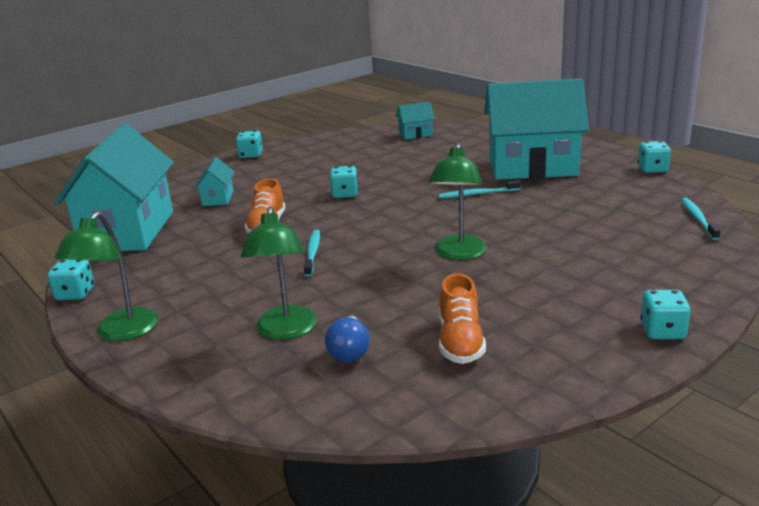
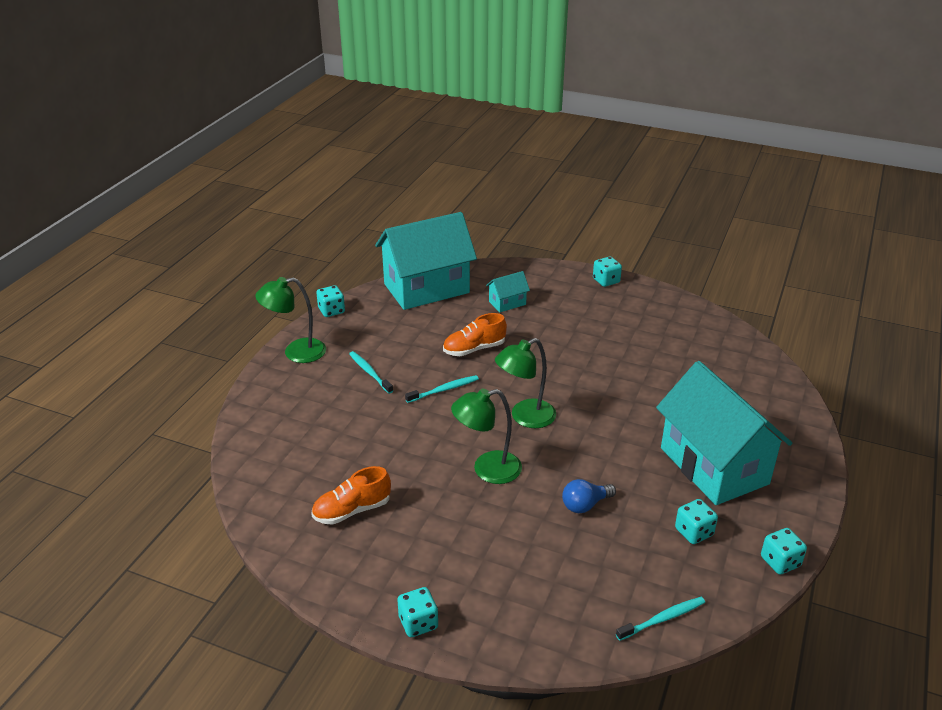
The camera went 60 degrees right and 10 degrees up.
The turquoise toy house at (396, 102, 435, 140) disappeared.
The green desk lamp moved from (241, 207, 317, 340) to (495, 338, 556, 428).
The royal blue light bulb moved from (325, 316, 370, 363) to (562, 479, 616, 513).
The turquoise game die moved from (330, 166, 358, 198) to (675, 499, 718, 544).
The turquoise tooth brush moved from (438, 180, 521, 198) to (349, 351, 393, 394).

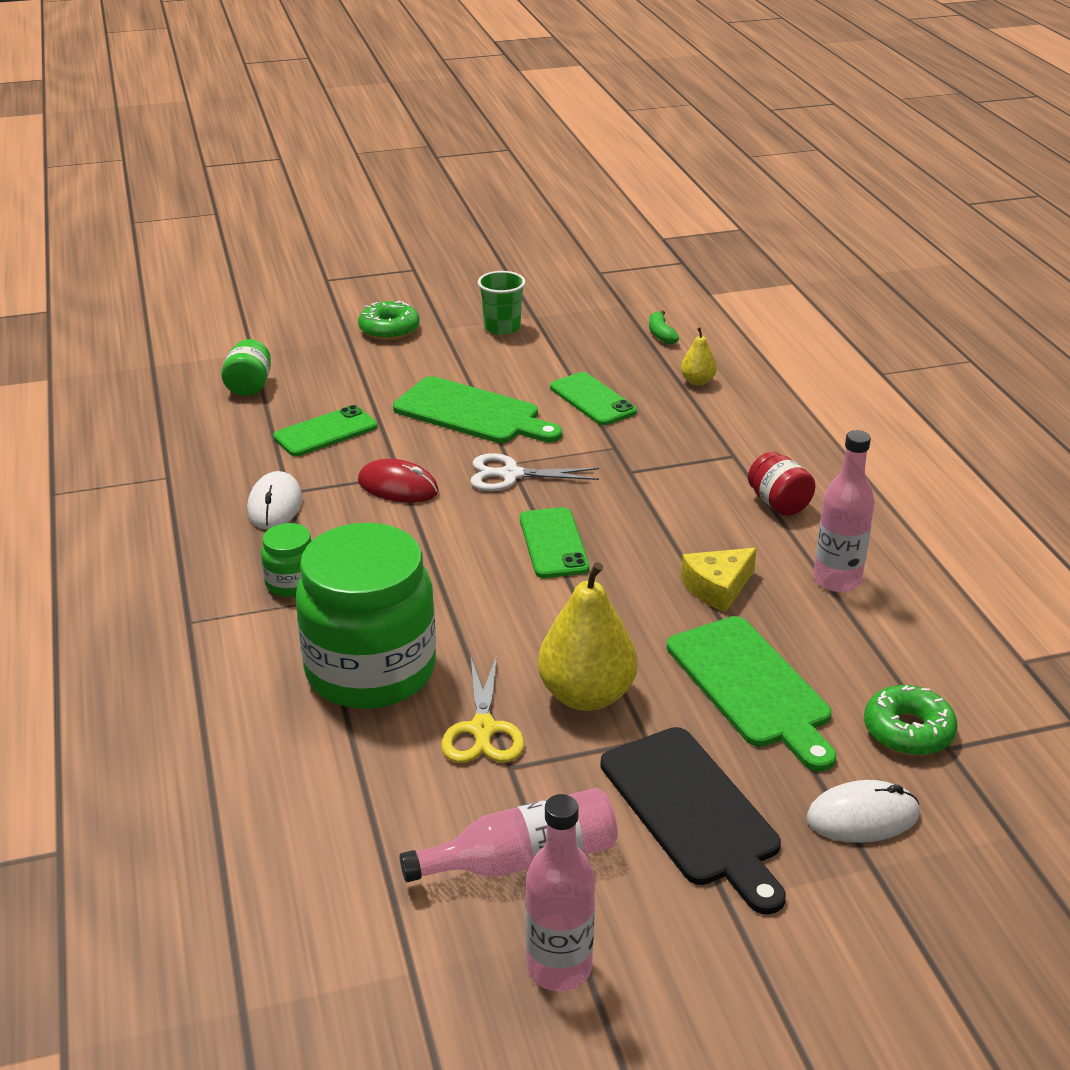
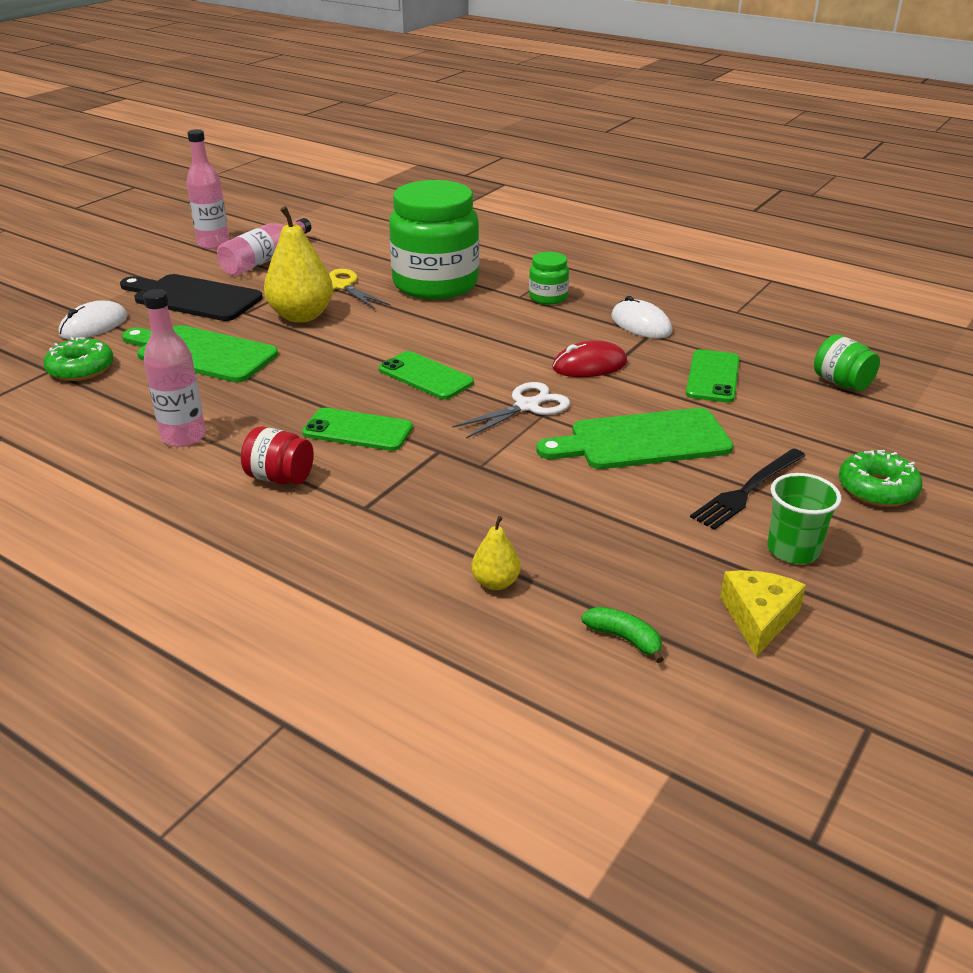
The camera went 140 degrees right and 0 degrees up.
The jet-black dinner fork at (690, 448, 806, 530) appeared.
The green mobile phone moved from (550, 372, 637, 425) to (302, 408, 413, 451).
The bright yellow cheese wedge moved from (681, 548, 757, 612) to (720, 570, 806, 657).

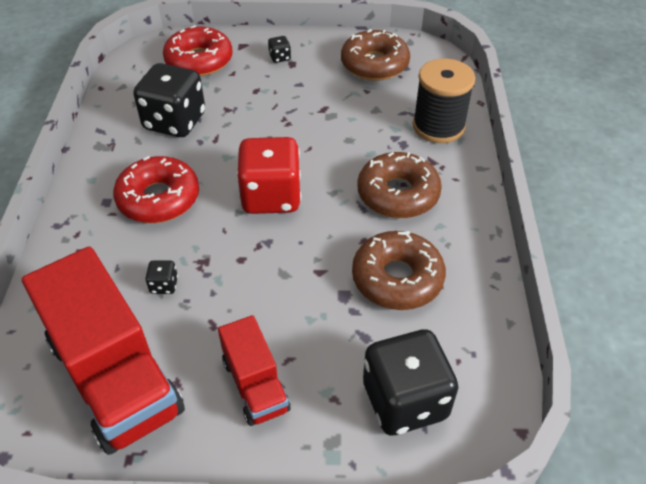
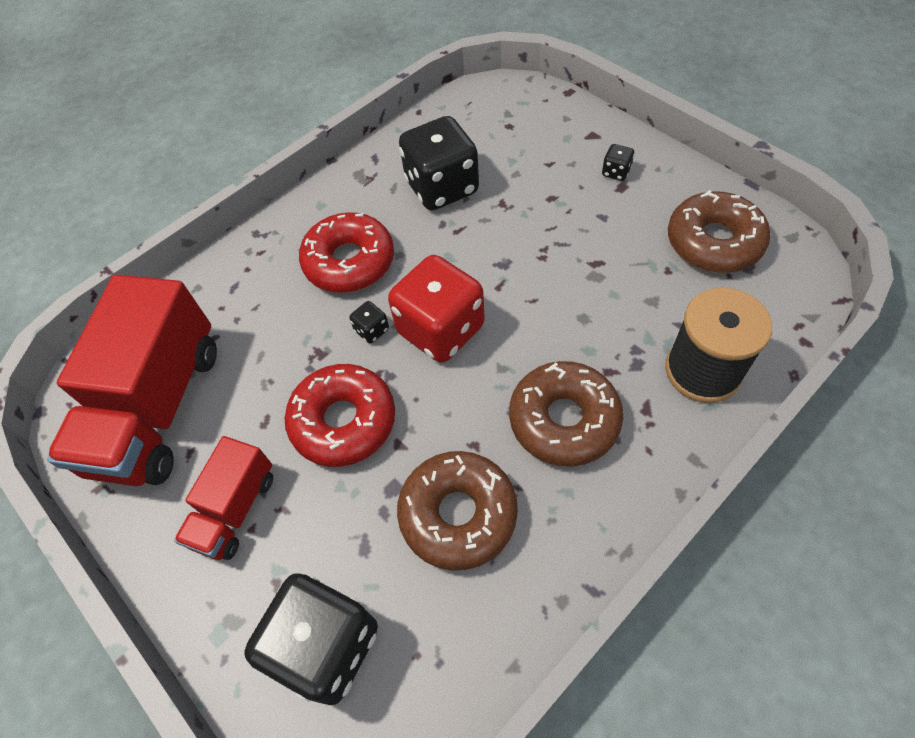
The camera went 50 degrees right and 10 degrees up.
The jet-black game die moved from (145, 260, 178, 294) to (349, 301, 389, 343).
The red doughnut moved from (163, 25, 232, 76) to (285, 364, 395, 467).

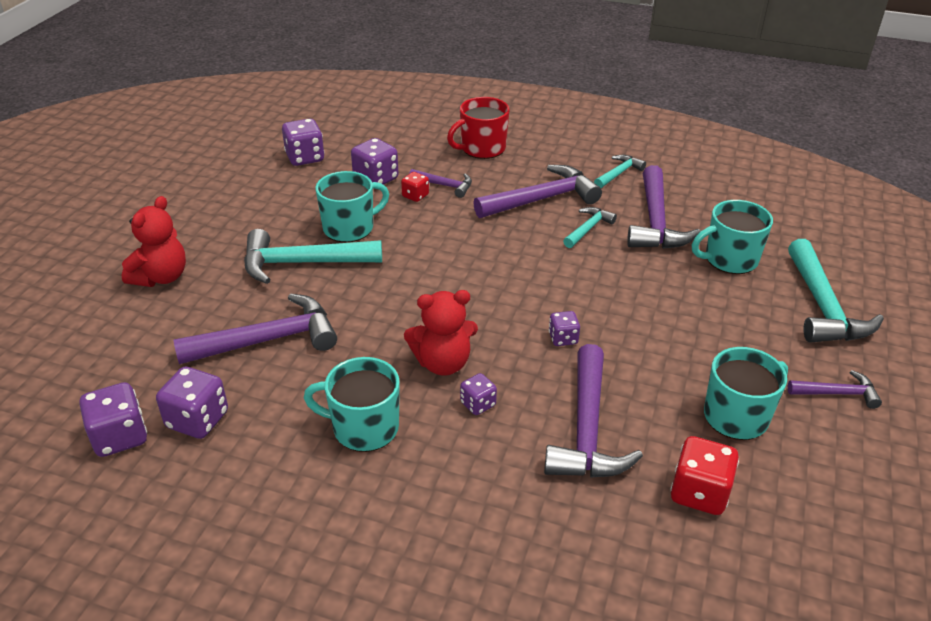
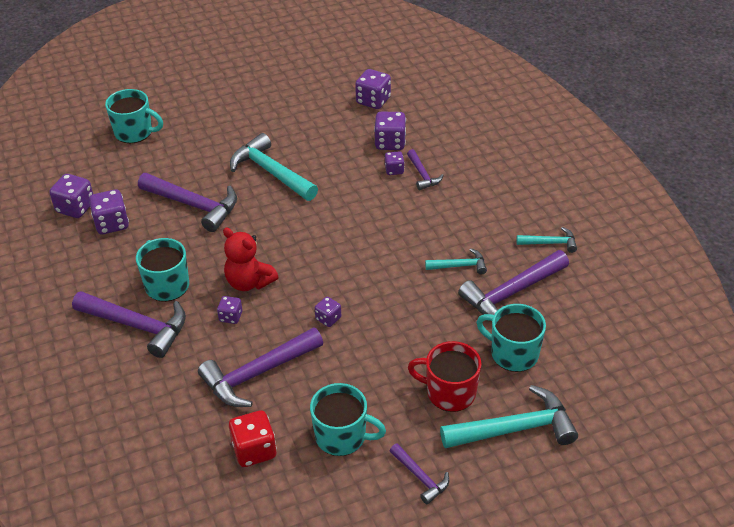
The camera went 50 degrees right and 5 degrees up.
The red stuffed bear at (122, 196, 186, 287) disappeared.
The turquoise mug moved from (315, 171, 389, 242) to (105, 89, 163, 143).
The red mug moved from (447, 97, 509, 159) to (408, 341, 482, 412).
The purple claw hammer moved from (473, 165, 602, 218) to (72, 291, 186, 358).
The red game die at (401, 172, 429, 202) became the purple game die at (385, 151, 404, 175).
The turquoise claw hammer at (788, 239, 884, 343) turned 150 degrees counterclockwise.

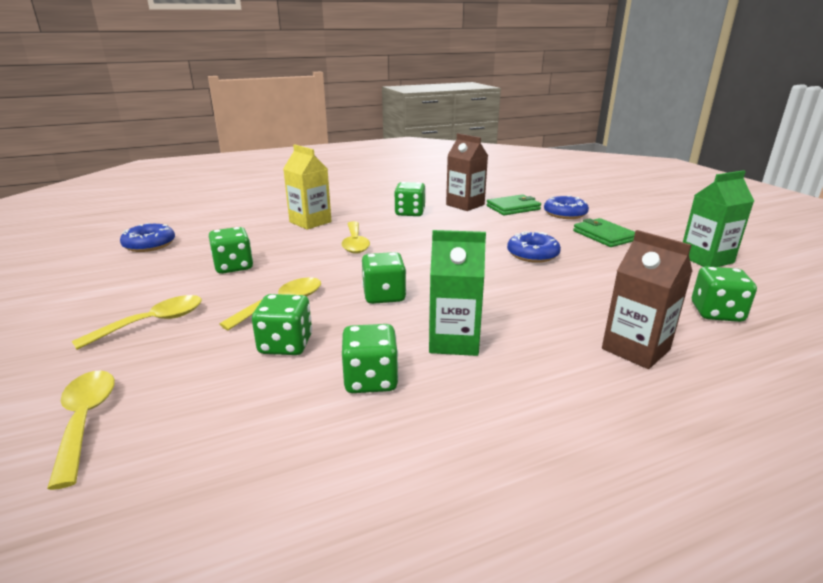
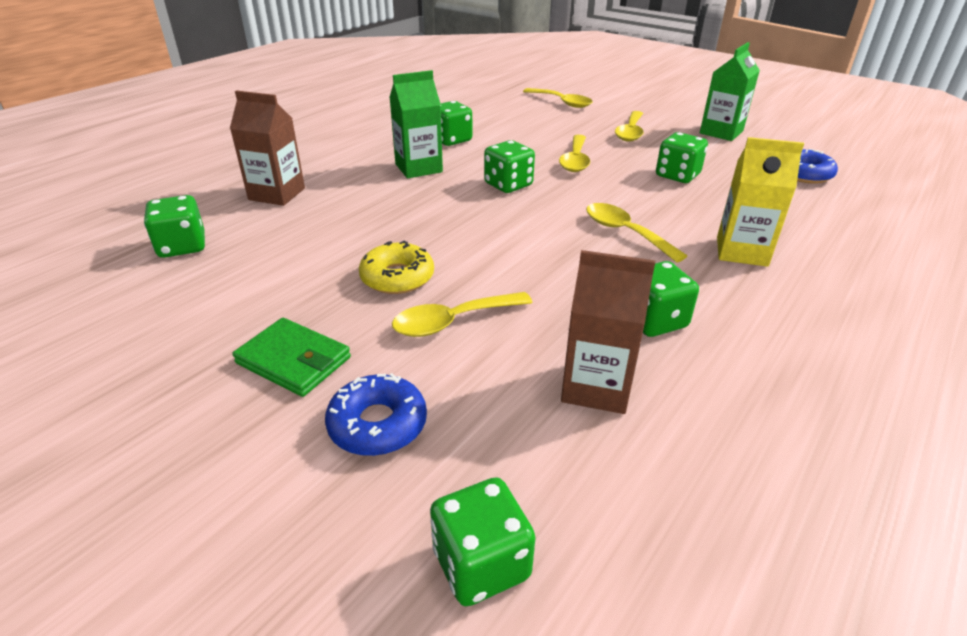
The camera went 150 degrees right and 10 degrees up.
The green wallet at (486, 194, 541, 215) disappeared.
The bright yellow tablespoon at (392, 292, 532, 337) appeared.
The green game die moved from (252, 294, 312, 355) to (430, 477, 536, 606).
The green juice carton moved from (683, 170, 754, 267) to (700, 42, 760, 141).
The royal blue doughnut at (507, 231, 561, 263) became the bright yellow doughnut at (359, 241, 434, 294).

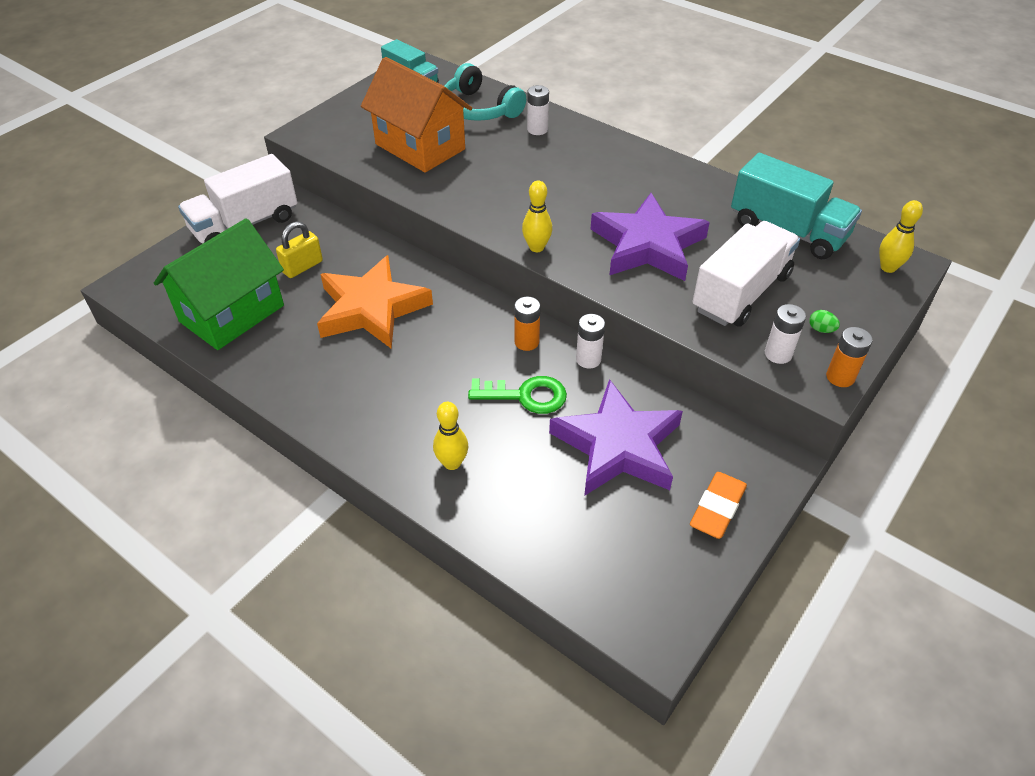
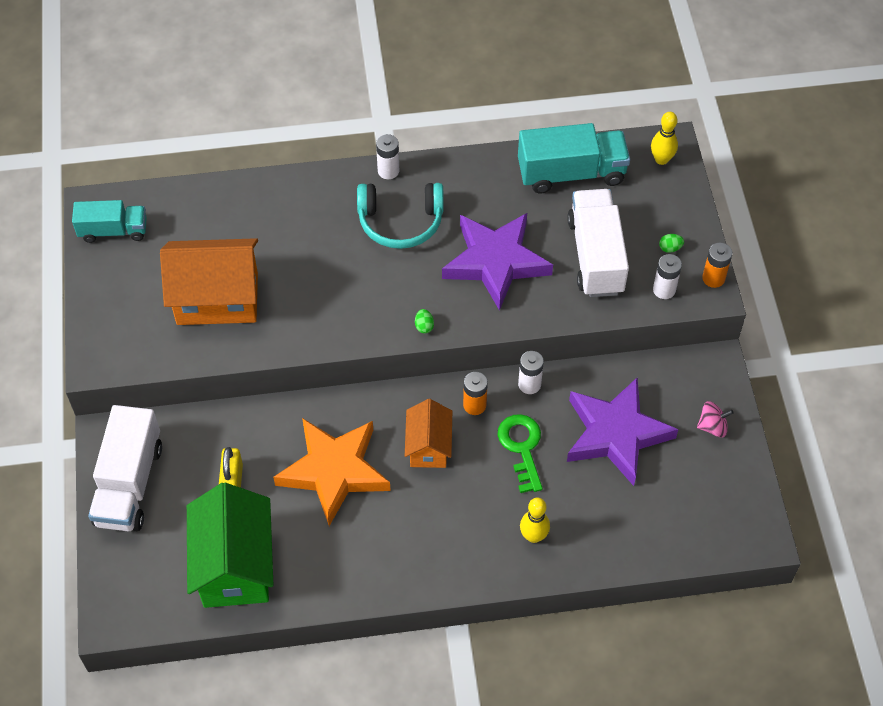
The camera went 45 degrees left and 10 degrees up.
The orange-coloured toy house at (405, 399, 452, 468) appeared.
The turquoise over-ear headphones moved from (444, 63, 526, 121) to (357, 183, 444, 249).
The white AA battery moved from (527, 85, 549, 135) to (376, 134, 399, 179).
The bright yellow tenpin at (522, 180, 552, 252) was replaced by the green egg at (415, 309, 434, 333).
The orange-coloured pencil eraser at (690, 472, 747, 539) was replaced by the pink spinning top at (697, 401, 734, 438).
The green door key at (468, 376, 567, 414) turned 60 degrees counterclockwise.

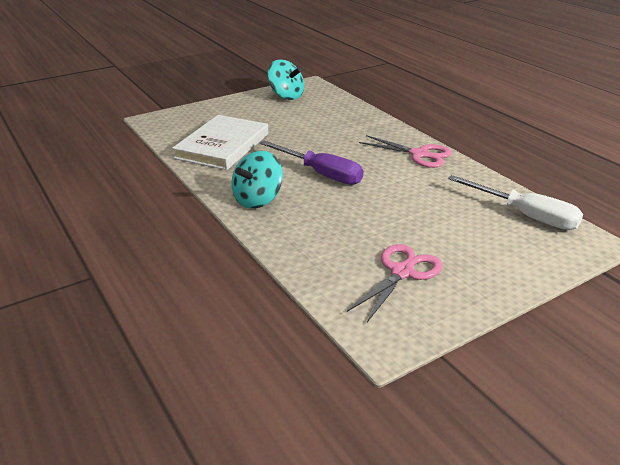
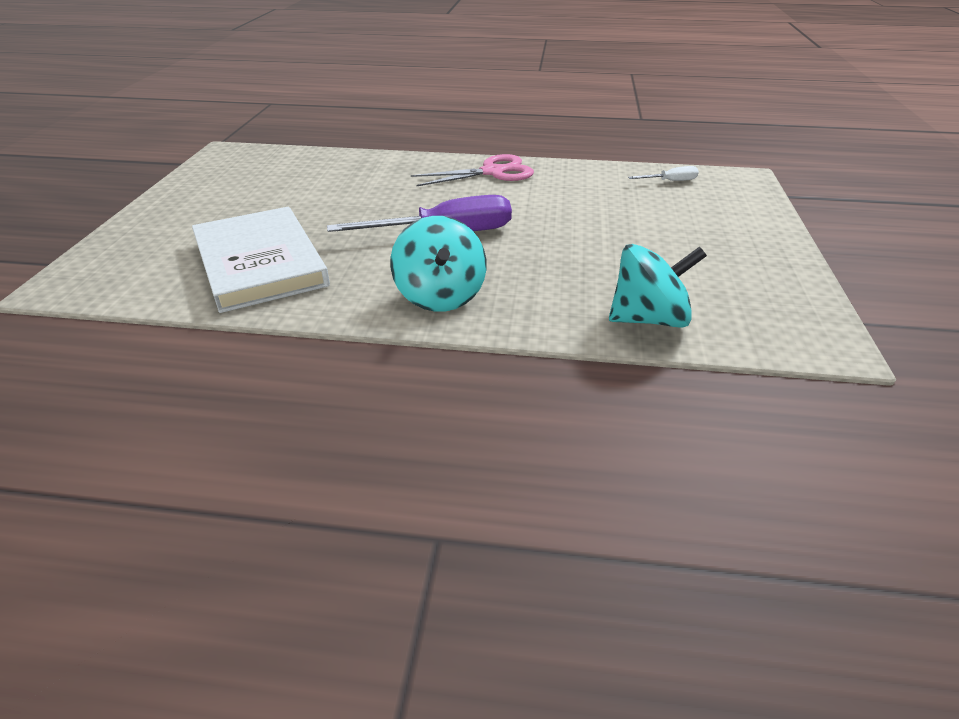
The camera went 50 degrees left and 5 degrees up.
The pink scissors at (347, 244, 442, 322) disappeared.
The turquoise spinning top moved from (267, 59, 304, 100) to (609, 244, 707, 328).
The white hand screwdriver at (448, 175, 583, 230) changed to 0.46 times the size.

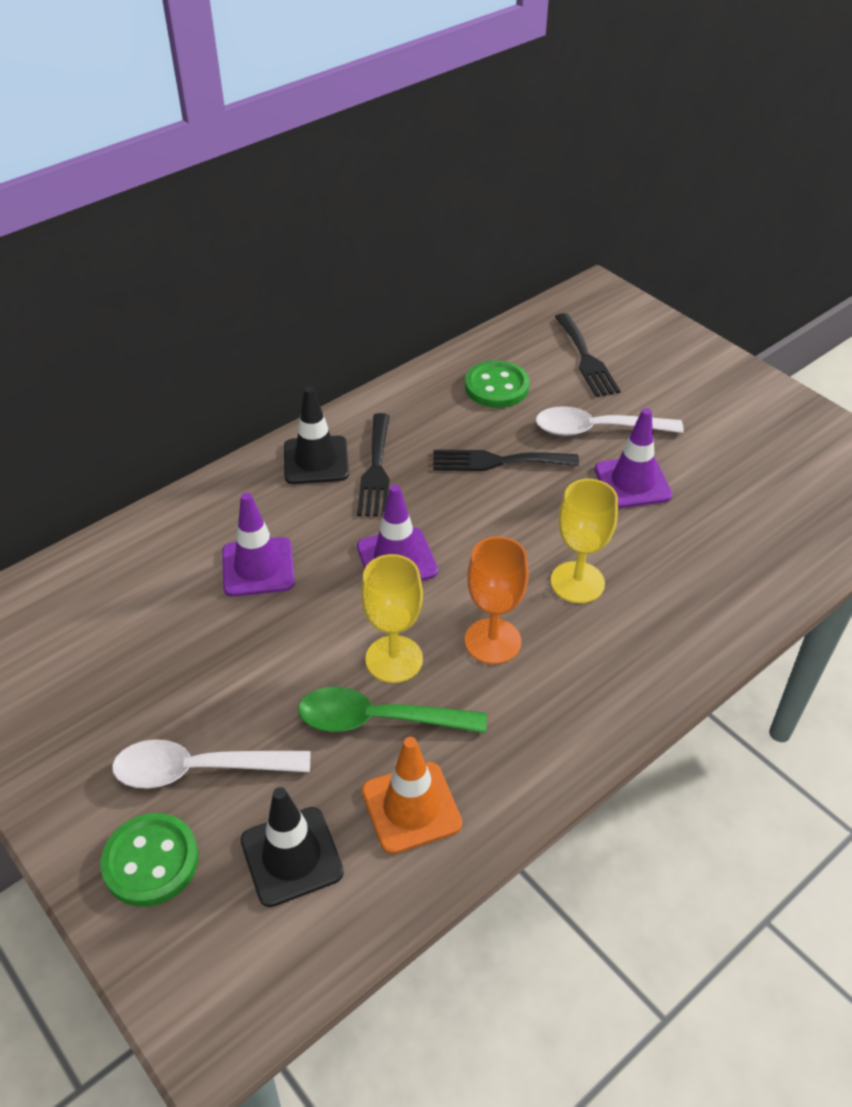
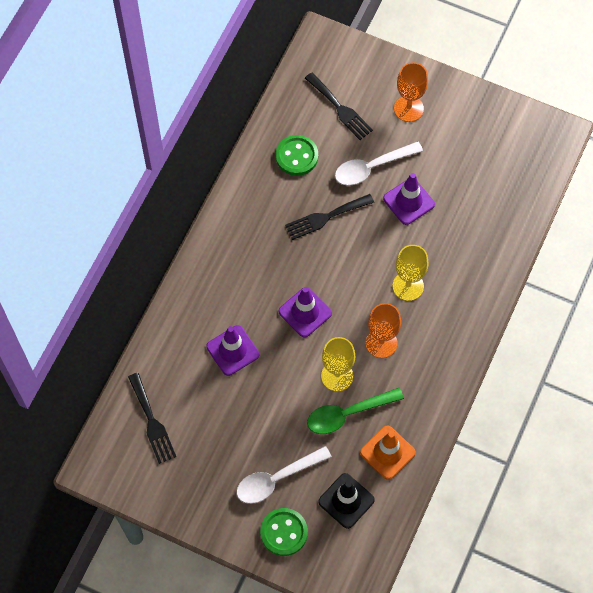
The camera went 25 degrees left and 20 degrees up.
The jet-black road cone at (284, 386, 349, 484) disappeared.
The orange-coloured goblet at (394, 62, 428, 122) appeared.
The jet-black dinner fork moved from (357, 413, 390, 517) to (128, 373, 176, 464).

